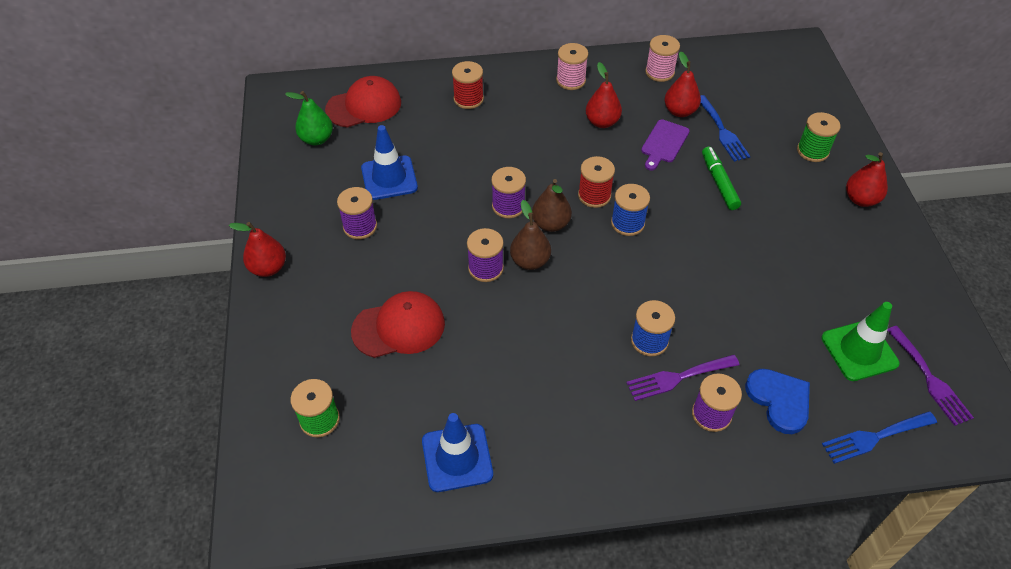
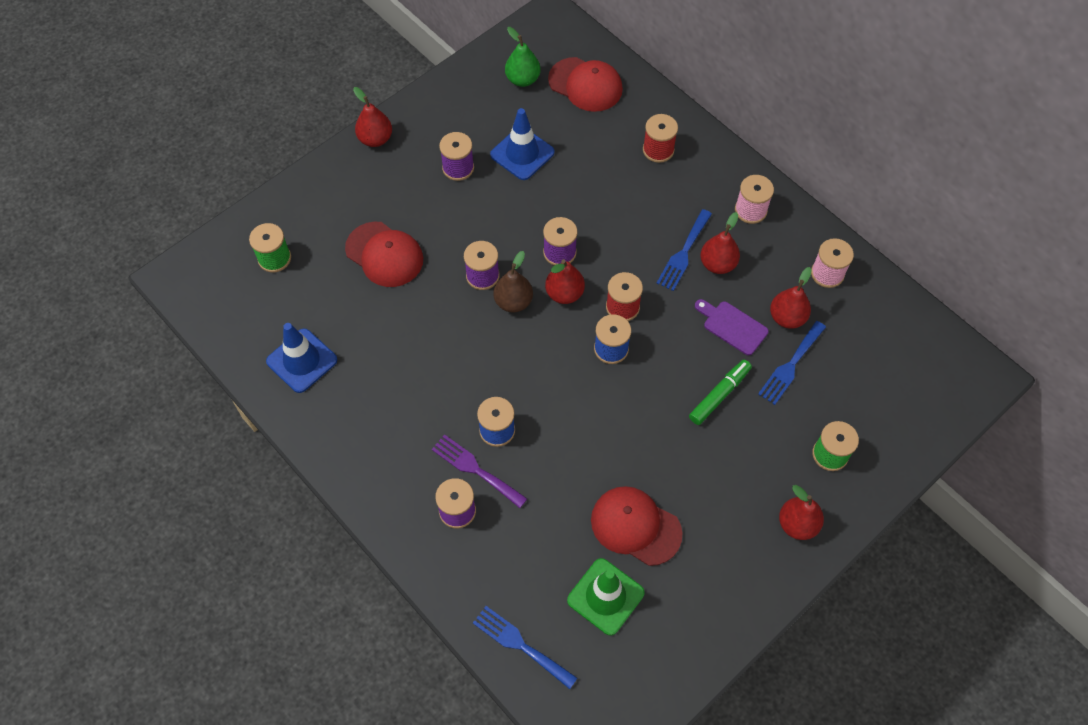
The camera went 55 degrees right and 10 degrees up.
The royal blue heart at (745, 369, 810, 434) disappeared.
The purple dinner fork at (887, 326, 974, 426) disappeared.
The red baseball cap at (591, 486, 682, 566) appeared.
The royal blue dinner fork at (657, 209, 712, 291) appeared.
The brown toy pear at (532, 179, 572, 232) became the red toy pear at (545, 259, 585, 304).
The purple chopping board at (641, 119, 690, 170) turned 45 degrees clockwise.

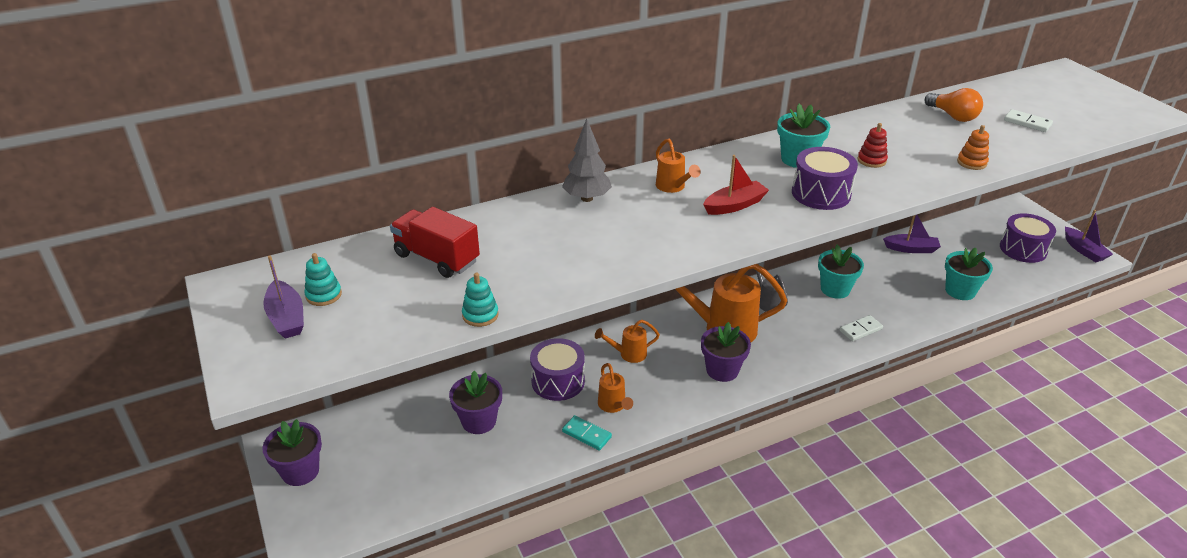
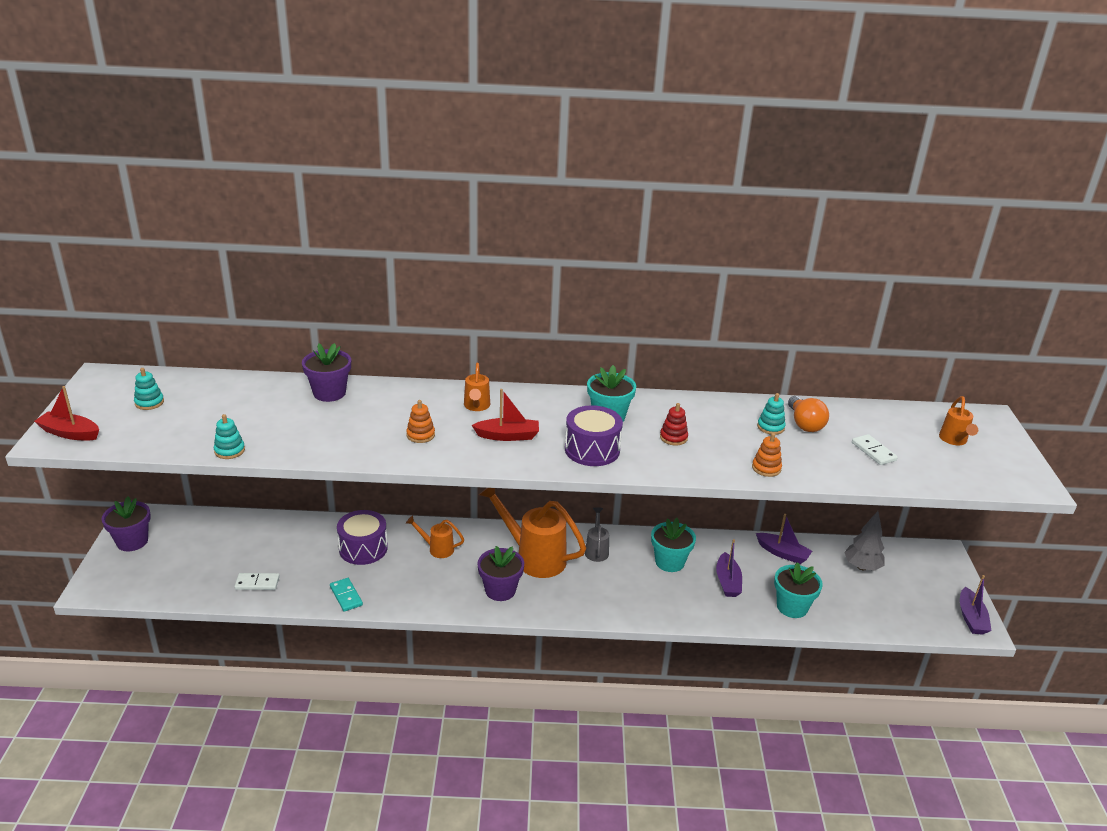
The camera went 25 degrees right and 5 degrees down.
The red lorry at (390, 207, 480, 278) disappeared.
The purple toy drum at (1000, 213, 1056, 263) disappeared.
The red boat at (34, 386, 99, 441) appeared.
The orange-coloured stacking rings at (406, 400, 435, 443) appeared.
The turquoise stacking rings at (757, 393, 786, 435) appeared.
The purple boat moved from (263, 255, 304, 339) to (716, 539, 742, 597).
The purple potted plant moved from (449, 371, 502, 434) to (302, 343, 351, 402).
The grey fir tree moved from (562, 118, 612, 202) to (844, 511, 885, 571).
The orange-coloured watering can moved from (598, 363, 633, 413) to (939, 396, 978, 445).
The white domino tile moved from (839, 315, 883, 341) to (234, 573, 280, 590).

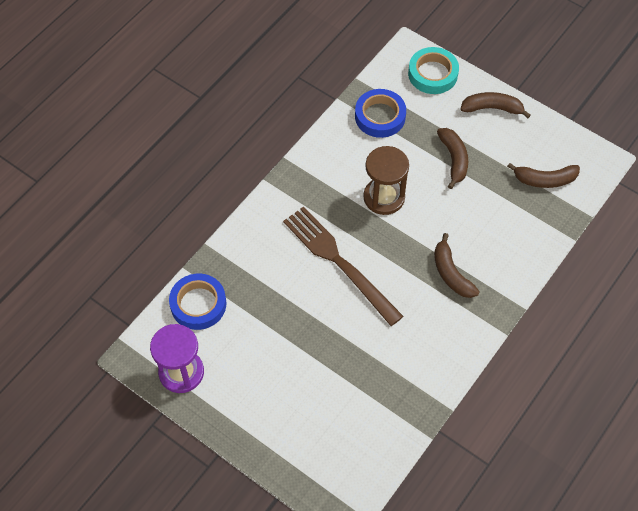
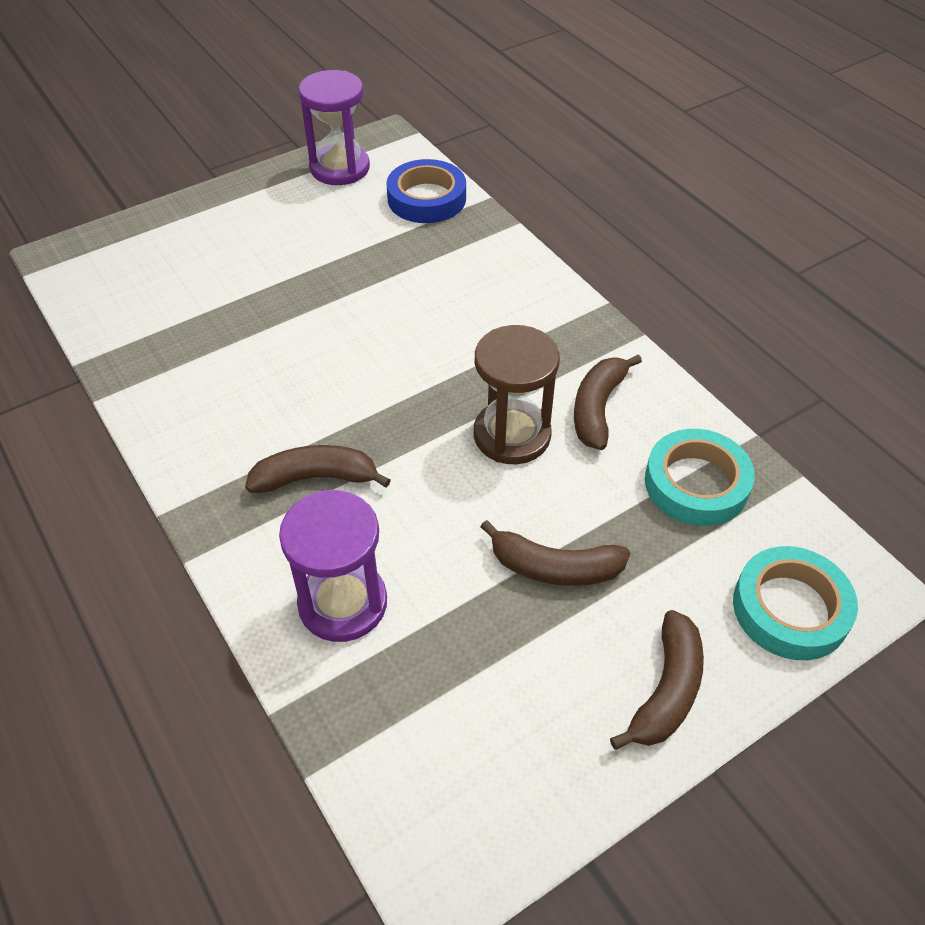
The camera went 110 degrees right and 10 degrees down.
The brown dinner fork at (283, 207, 403, 326) disappeared.
The purple sandglass at (279, 490, 387, 642) appeared.
The brown banana moved from (507, 163, 580, 188) to (574, 355, 642, 450).
The royal blue sticky tape at (355, 89, 406, 138) became the turquoise sticky tape at (645, 429, 755, 526).

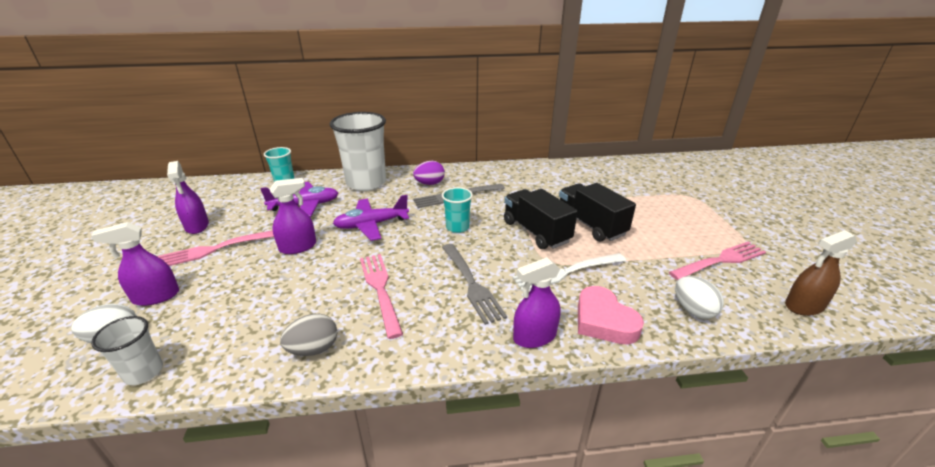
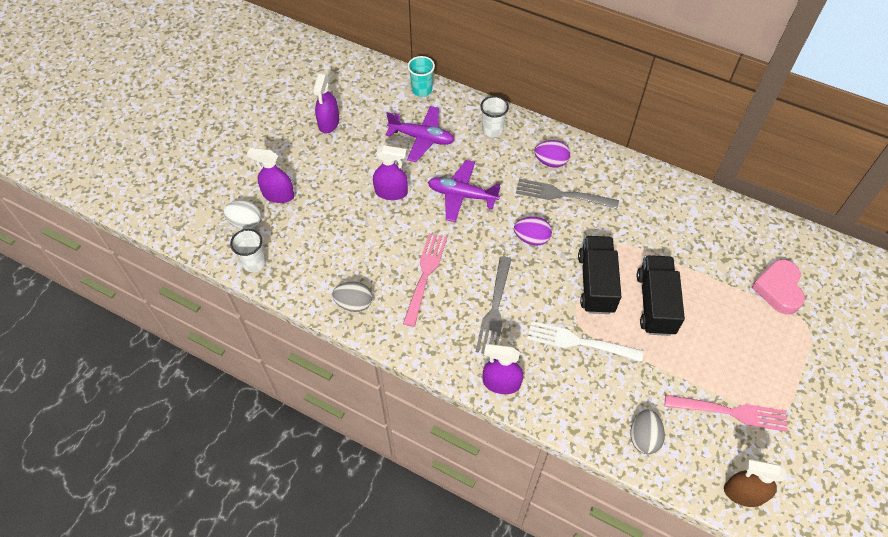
The camera went 35 degrees right and 25 degrees up.
The pink dinner fork at (157, 230, 274, 266) disappeared.
The pink heart moved from (578, 286, 644, 345) to (751, 259, 805, 315).
The turquoise beaker at (442, 187, 473, 233) was replaced by the purple egg at (514, 217, 552, 245).
The white egg at (675, 276, 724, 319) became the grey egg at (630, 409, 665, 454).
The white beaker at (330, 112, 386, 191) changed to 0.50 times the size.

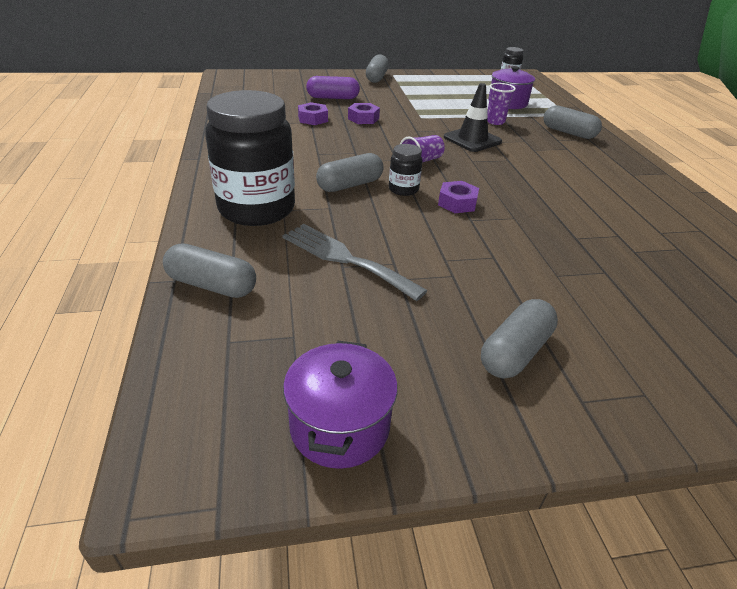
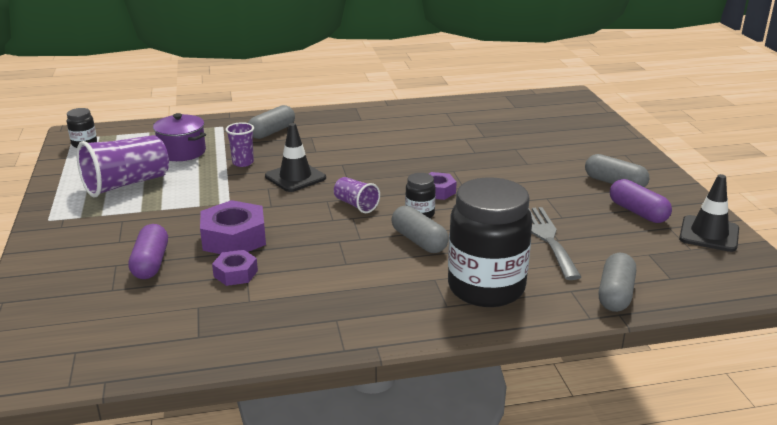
The camera went 90 degrees left and 10 degrees down.
The grey pill shape at (366, 54, 389, 83) disappeared.
The purple beaker at (77, 135, 169, 197) appeared.
The purple pill shape at (610, 179, 672, 223) appeared.
The purple cooking pot at (283, 341, 398, 469) was replaced by the jet-black road cone at (679, 174, 739, 252).
The grey dinner fork at (282, 224, 428, 301) turned 135 degrees clockwise.
The purple hexagon nut at (348, 103, 380, 124) changed to 1.73 times the size.

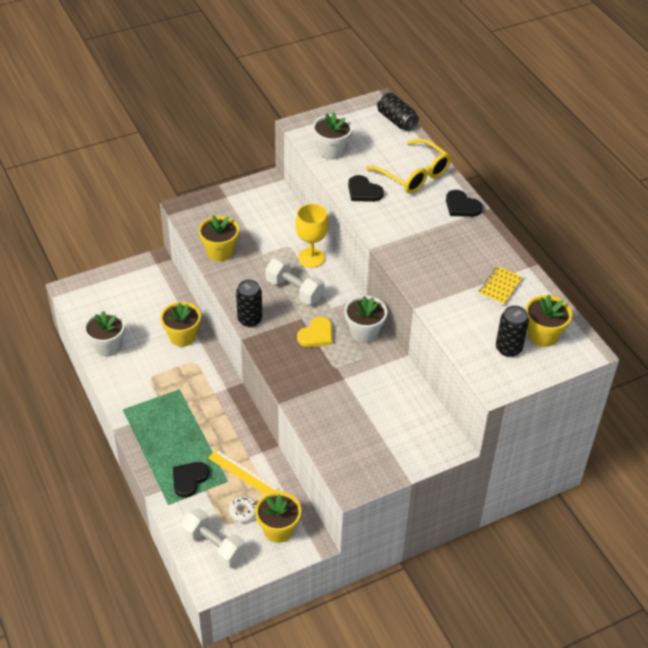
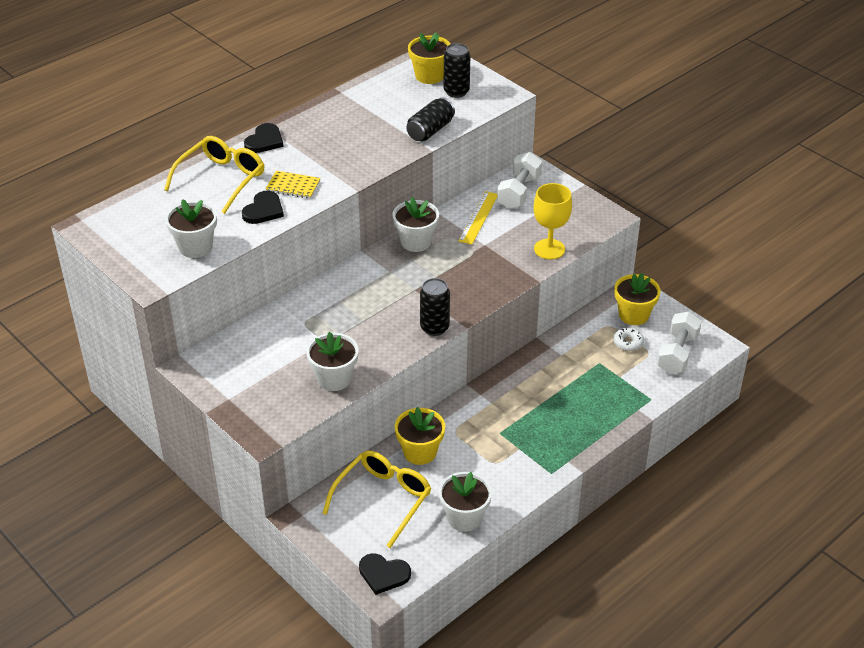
The camera went 105 degrees left and 5 degrees down.
The bright yellow heart at (297, 316, 332, 347) disappeared.
The bright yellow spectacles at (322, 451, 431, 548) appeared.
The jet-black heart moved from (173, 462, 209, 498) to (359, 553, 411, 595).
The bright yellow straightedge moved from (208, 449, 280, 495) to (459, 191, 497, 245).
The white dumbbell moved from (265, 257, 324, 305) to (497, 152, 542, 209).
The bright yellow goblet moved from (295, 204, 329, 268) to (534, 183, 572, 260).
The jet-black tin moved from (377, 93, 419, 131) to (406, 98, 455, 141).
The bright yellow exercise book moved from (479, 266, 523, 305) to (266, 171, 321, 199).
The bright yellow potted plant at (199, 215, 239, 261) became the white potted plant at (306, 332, 359, 391).

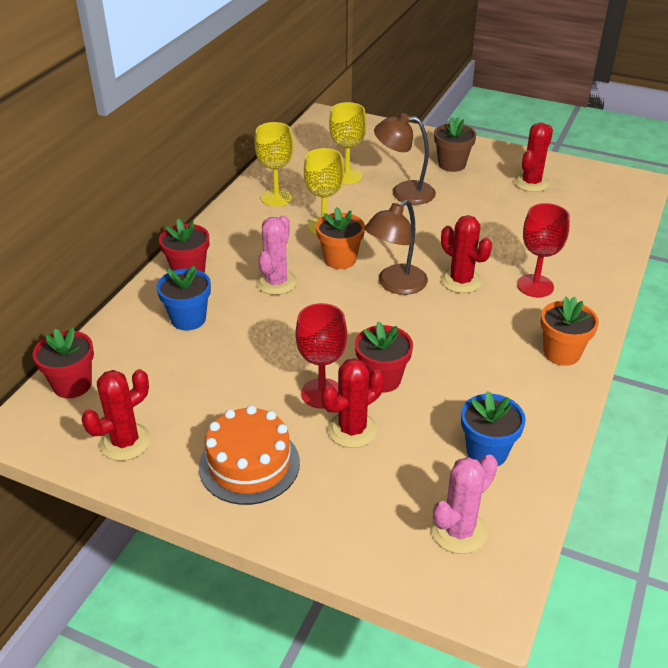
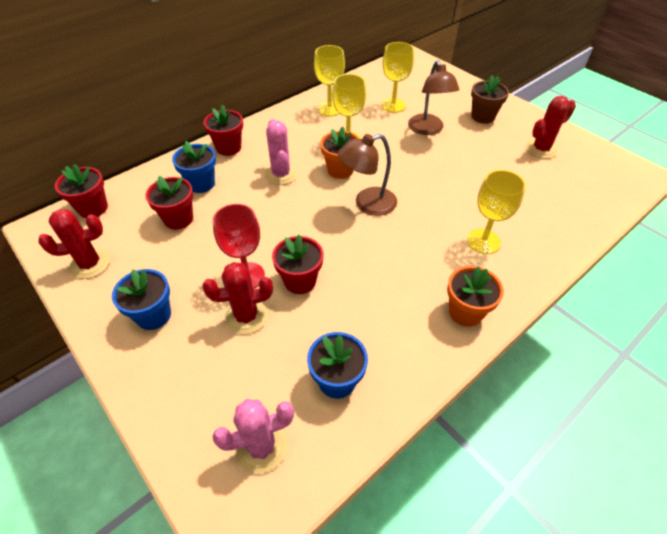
The camera went 25 degrees right and 10 degrees up.
The red prickly plant at (441, 215, 492, 293) disappeared.
The red potted plant at (145, 176, 193, 229) appeared.
The orange-coloured layer cake at (199, 405, 300, 505) was replaced by the royal blue potted plant at (112, 269, 171, 330).
The red goblet at (517, 203, 570, 297) became the bright yellow goblet at (467, 170, 526, 254).
The pink prickly plant at (256, 215, 297, 295) turned 60 degrees counterclockwise.
The brown desk lamp at (374, 113, 436, 205) turned 135 degrees counterclockwise.

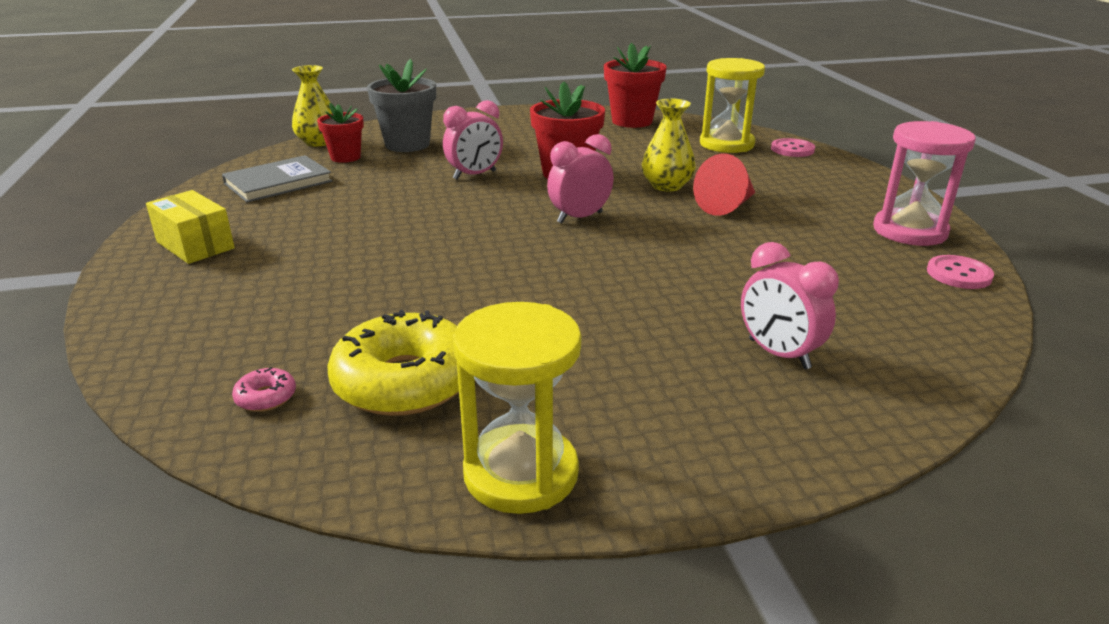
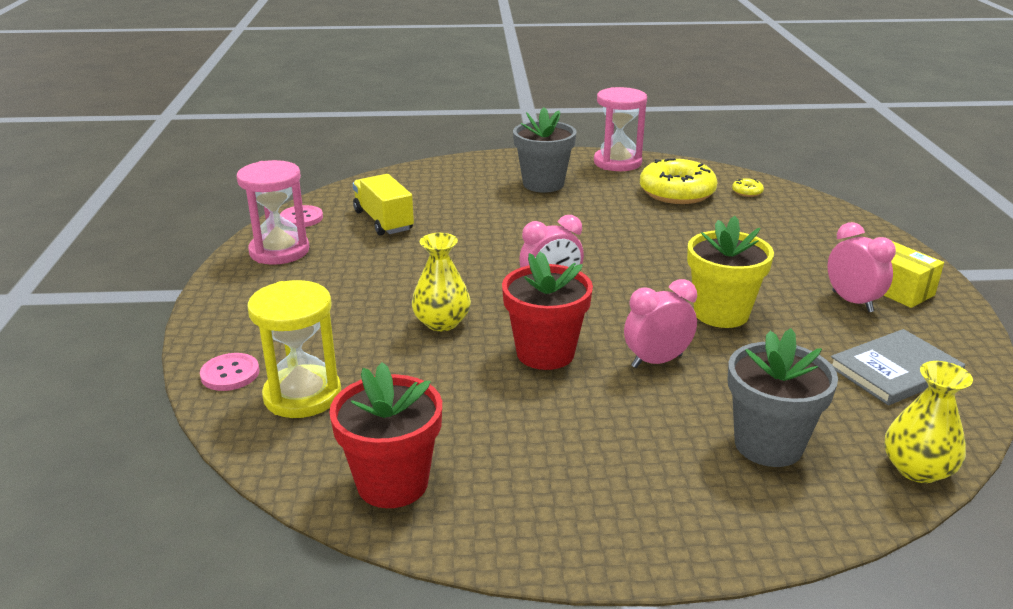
The camera went 170 degrees left and 0 degrees up.
The red potted plant at (317, 103, 364, 163) disappeared.
The red cone at (693, 154, 755, 216) disappeared.
The bright yellow lorry at (353, 174, 414, 236) appeared.
The grey potted plant at (513, 107, 577, 193) appeared.
The bright yellow potted plant at (687, 216, 774, 328) appeared.
The pink clock moved from (741, 242, 839, 369) to (828, 222, 896, 312).
The pink doughnut at (232, 367, 296, 412) became the bright yellow doughnut at (732, 178, 764, 197).
The bright yellow sandglass at (453, 302, 581, 514) became the pink sandglass at (594, 87, 647, 171).

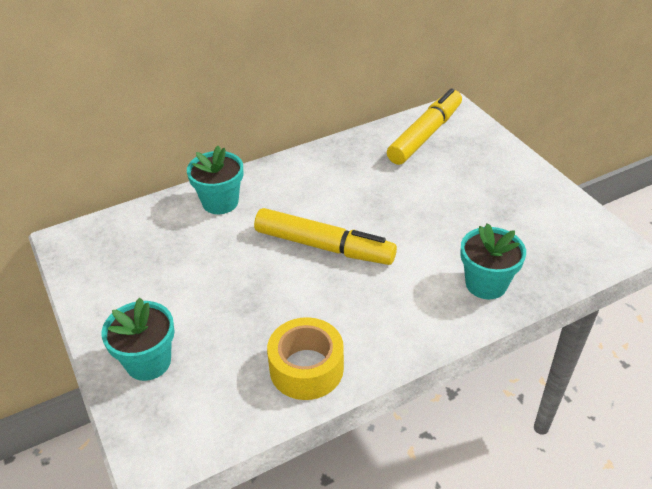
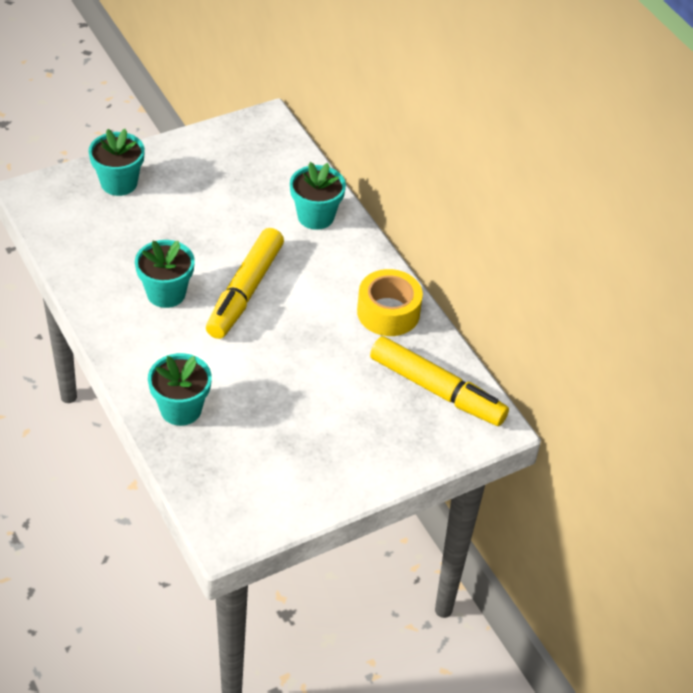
The camera went 85 degrees right and 5 degrees up.
The turquoise potted plant at (135, 240, 194, 308) appeared.
The bright yellow sticky tape moved from (267, 317, 344, 400) to (357, 269, 423, 336).

